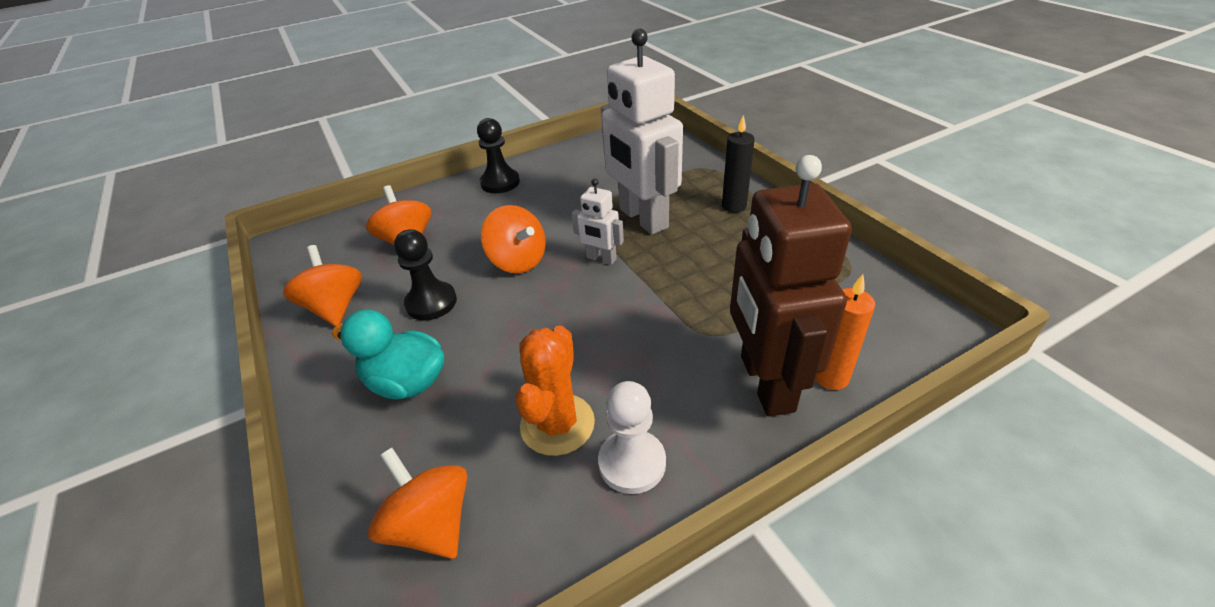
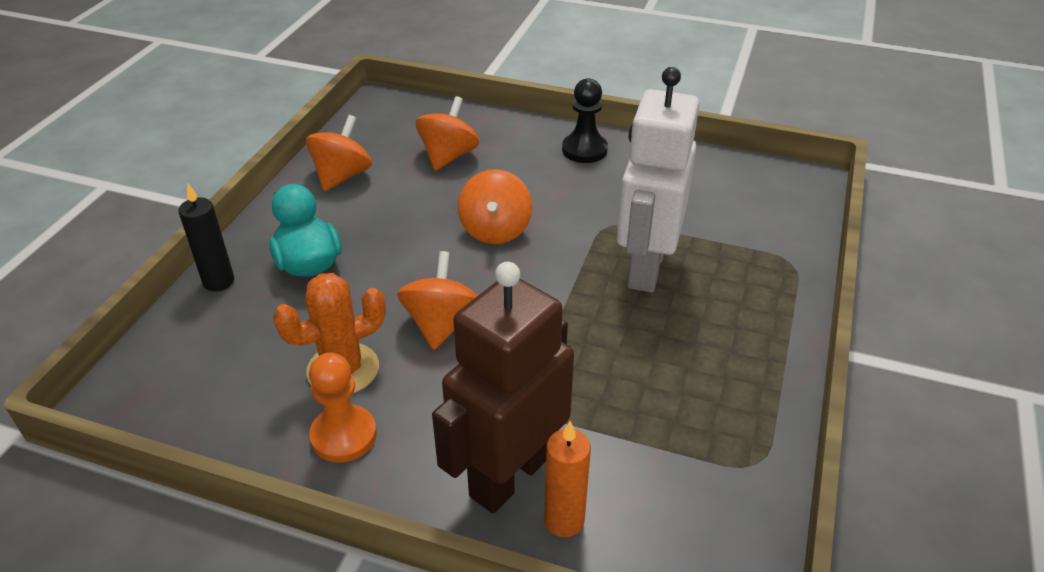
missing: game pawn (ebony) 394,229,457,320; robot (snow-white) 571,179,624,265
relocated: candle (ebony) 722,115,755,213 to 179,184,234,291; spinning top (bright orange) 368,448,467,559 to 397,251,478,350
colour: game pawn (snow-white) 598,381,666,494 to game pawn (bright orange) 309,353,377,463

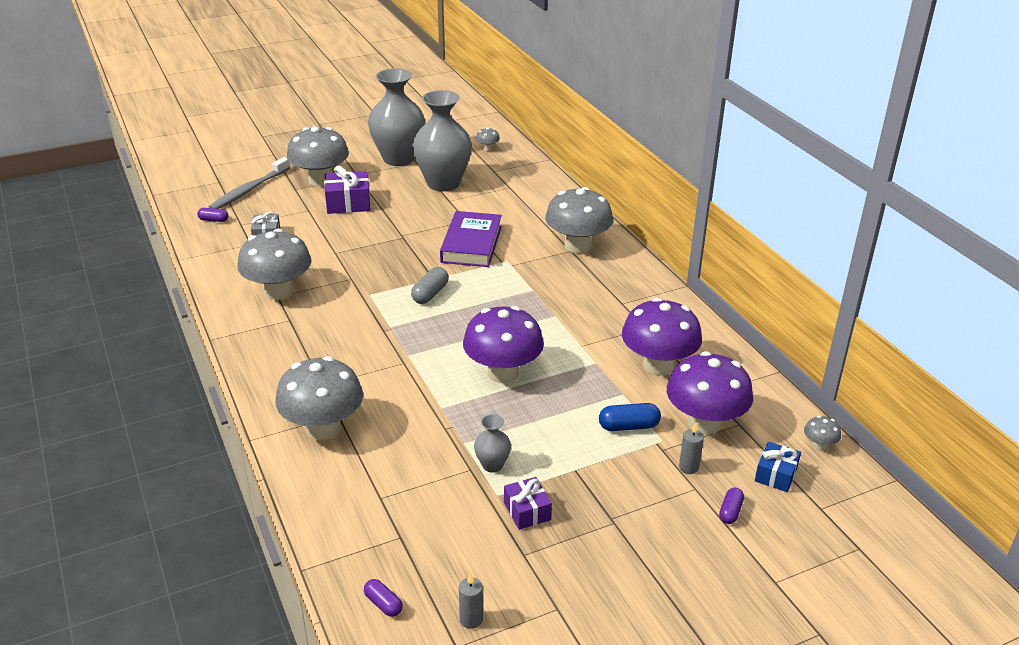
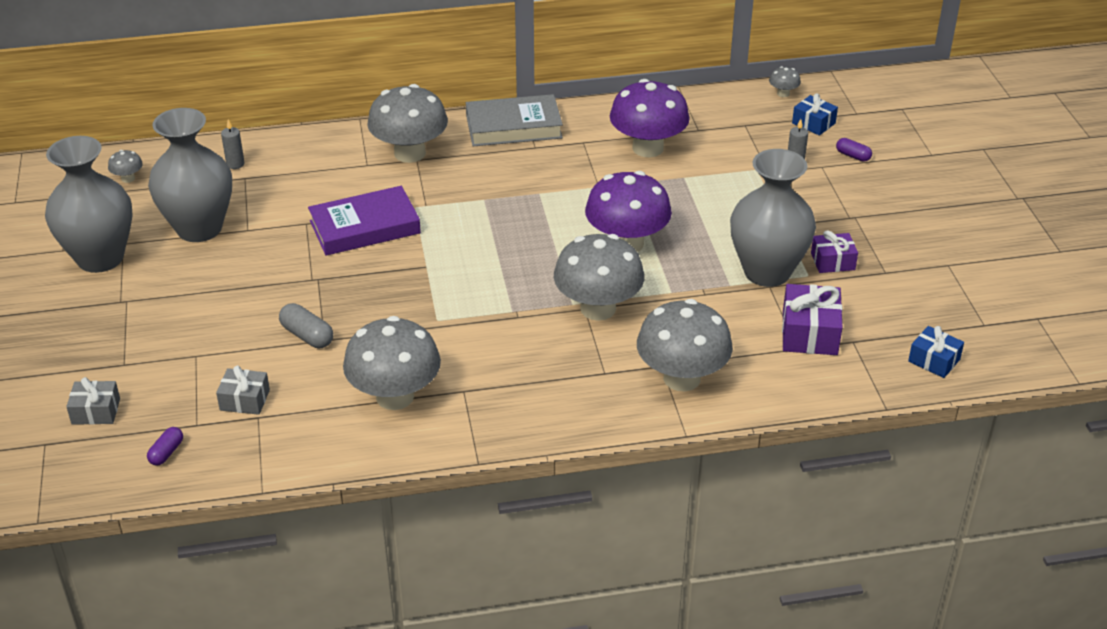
missing: capsule (blue) 599,403,661,431; fungus (royal purple) 667,351,753,435
appeared: hardback (ash-grey) 466,94,563,146
relocated: candle (ash-grey) 459,572,483,629 to 221,119,245,169; capsule (ash-grey) 411,267,449,304 to 279,303,333,348; fungus (ash-grey) 287,126,349,186 to 554,234,644,321; present (royal purple) 324,166,371,214 to 782,284,843,355
exchanged: dental brush (ash-grey) 209,157,290,209 to present (ash-grey) 66,377,120,425; capsule (royal purple) 364,579,403,617 to present (blue) 908,326,964,378
spun: hardback (royal purple) 440,211,502,267 = 308,186,421,256 45 degrees counterclockwise
size: tall vase (ash-grey) 474,414,511,473 = 730,149,816,287 x2.31

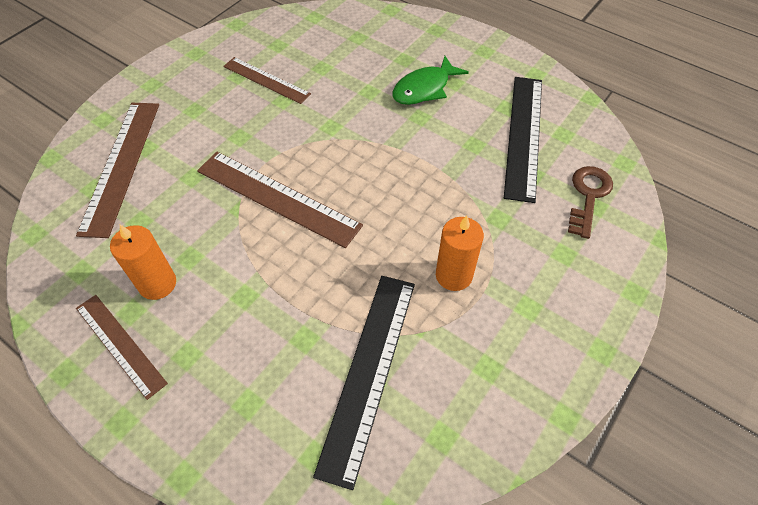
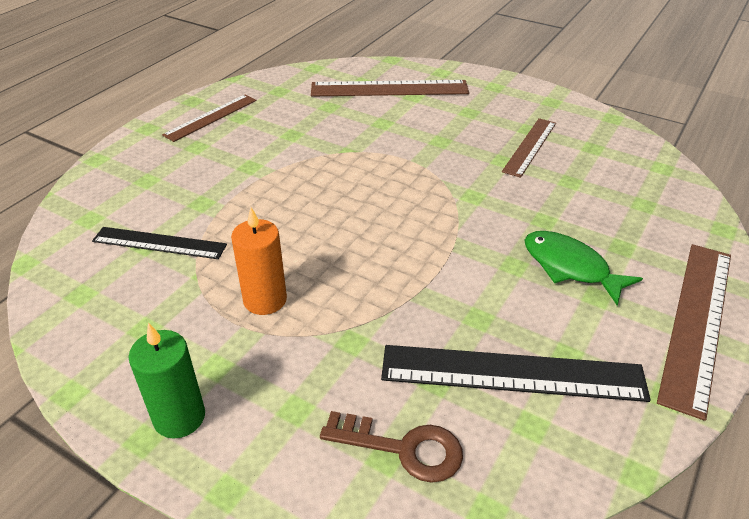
missing: candle (bright orange) 110,225,176,300
appeared: candle (emerald) 129,323,205,439
relocated: ruler (russet) 197,152,363,248 to 657,244,731,421
size: ruler (ebony) 313,276,415,490 = 92,227,227,259 x0.63

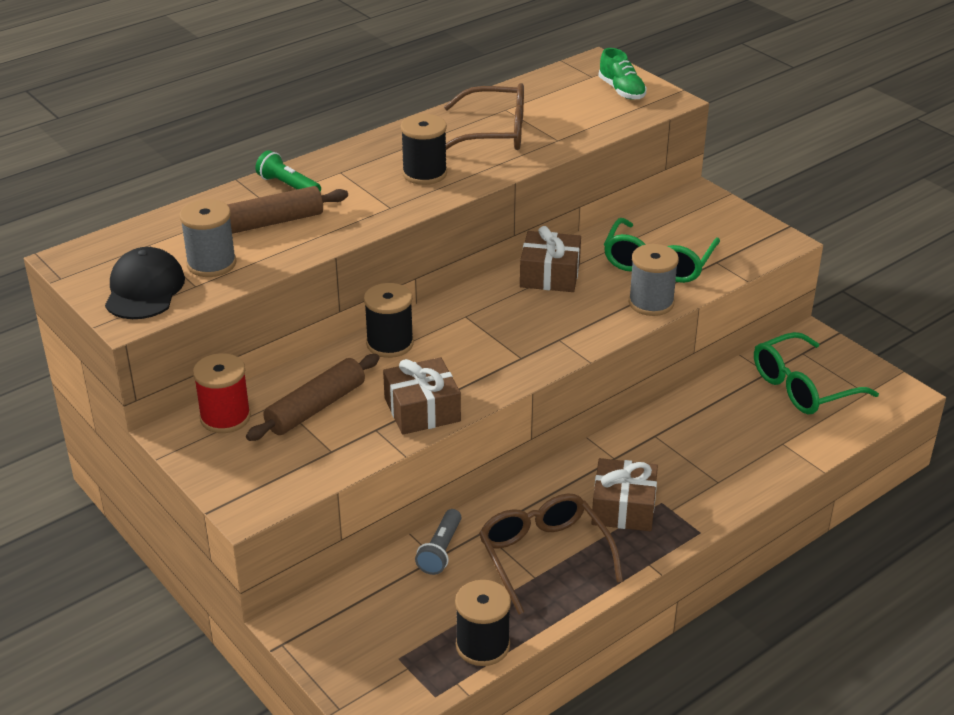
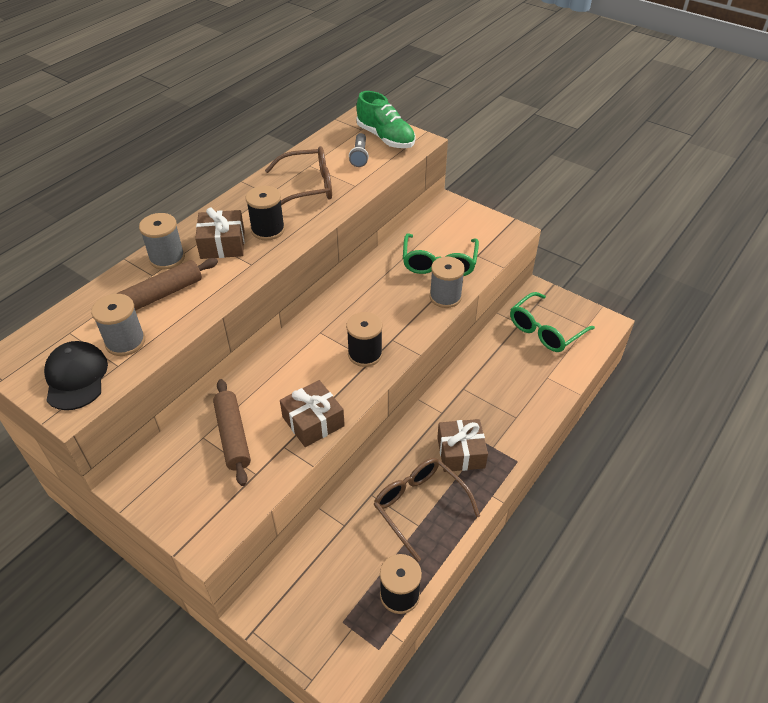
missing: spool (scarlet) 193,353,251,433
relocated: present (russet) 520,226,581,292 to 195,207,245,259; spool (ebony) 364,283,414,358 to 346,312,383,367; torch (ash-grey) 415,509,461,575 to 349,133,369,167
exchanged: torch (emerald) 255,150,321,192 to spool (ash-grey) 139,213,185,270
spun: pastry roller (russet) 246,354,380,441 = 213,379,251,486 45 degrees counterclockwise
size: sneaker (emerald) 599,48,646,100 = 357,91,416,148 x1.54

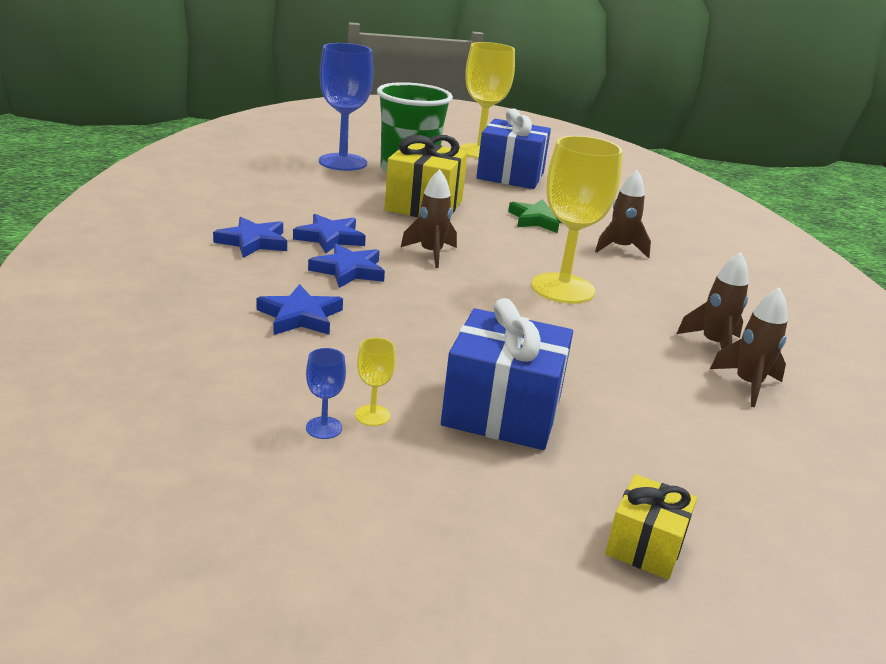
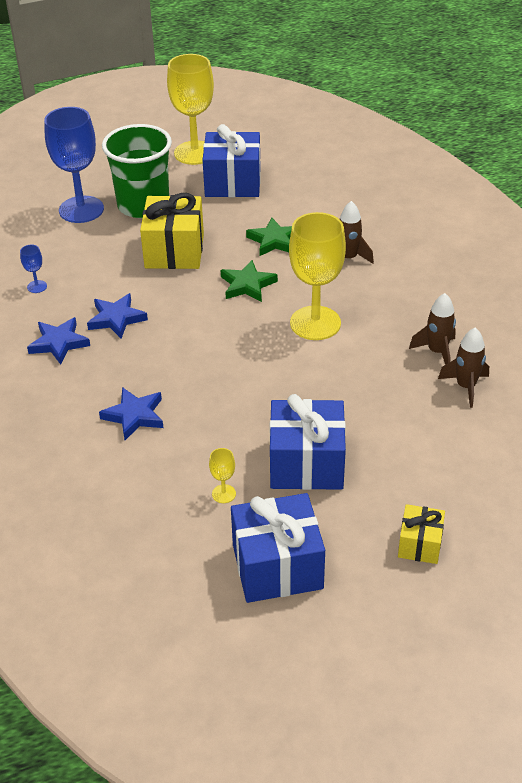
missing: five-pointed star (blue) 308,243,385,288; toy rocket (russet) 401,169,457,268
appeared: five-pointed star (emerald) 221,260,278,302; present (blue) 231,493,325,603
relocated: wine glass (blue) 306,348,346,439 to 20,245,47,293

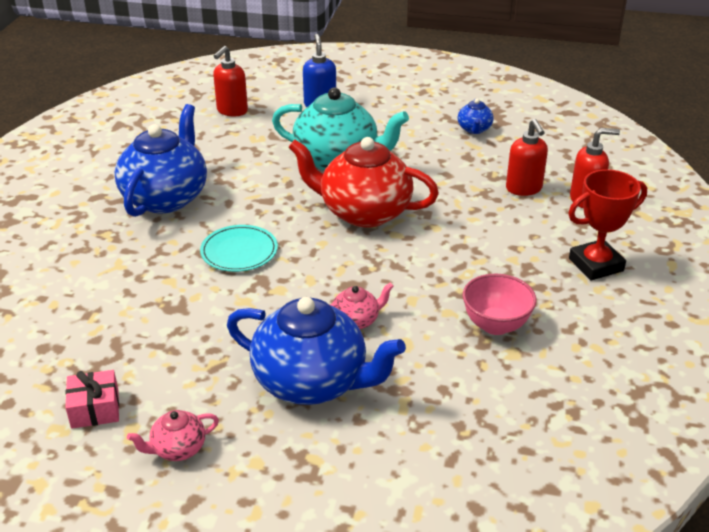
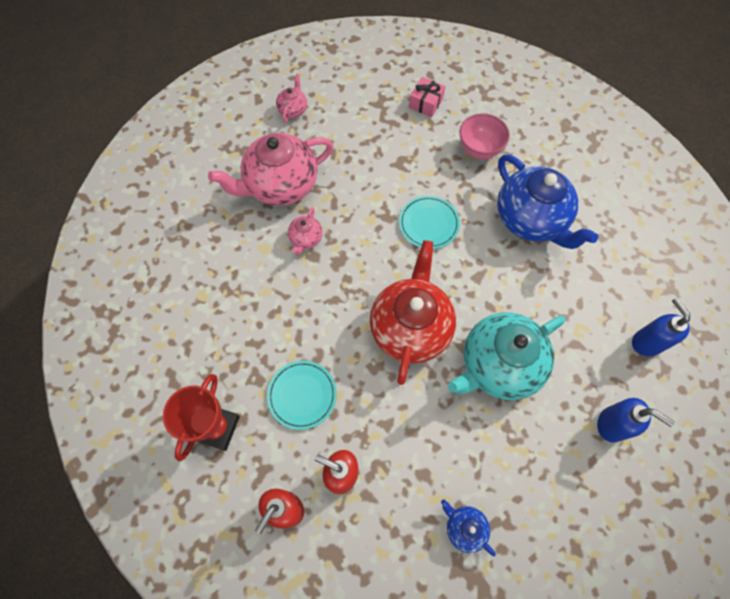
appeared: flat dish (turquoise) 267,361,337,430
relocated: present (pink) 65,370,119,429 to 409,77,446,117; deep dish (pink) 463,274,537,335 to 460,113,510,159
colour: teapot (blue) 227,297,406,405 to teapot (pink) 208,133,334,206; soap pump (scarlet) 213,46,248,117 to soap pump (blue) 632,298,690,356
spun: teapot (scarlet) 289,137,439,228 = 370,240,456,385 45 degrees counterclockwise

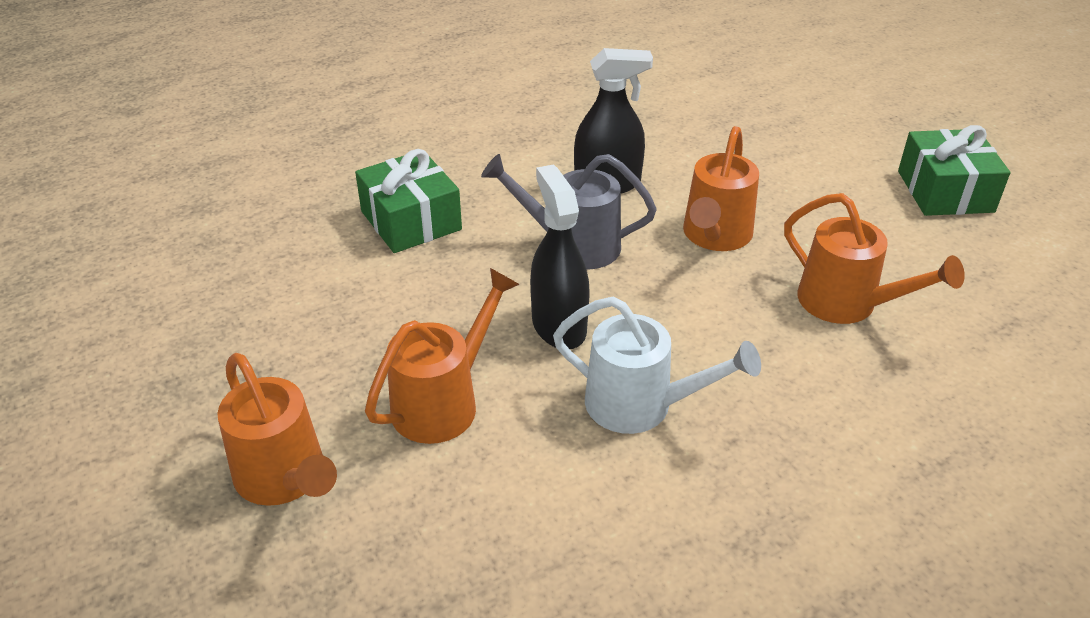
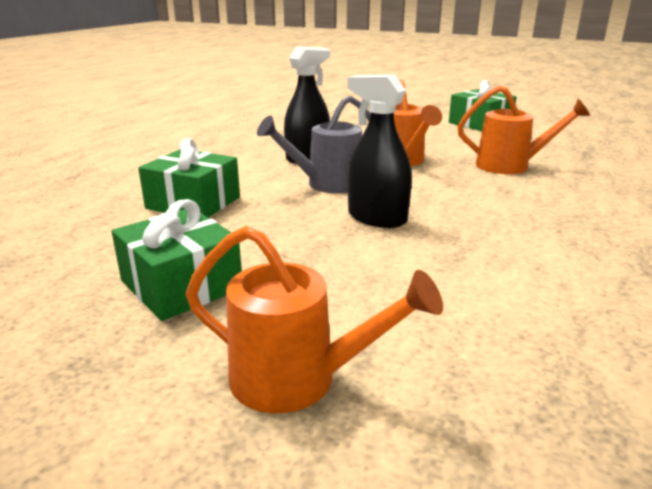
missing: sprinkling can (bright orange) 365,268,520,444; sprinkling can (snow-white) 553,297,761,434
appeared: present (emerald) 111,199,242,321

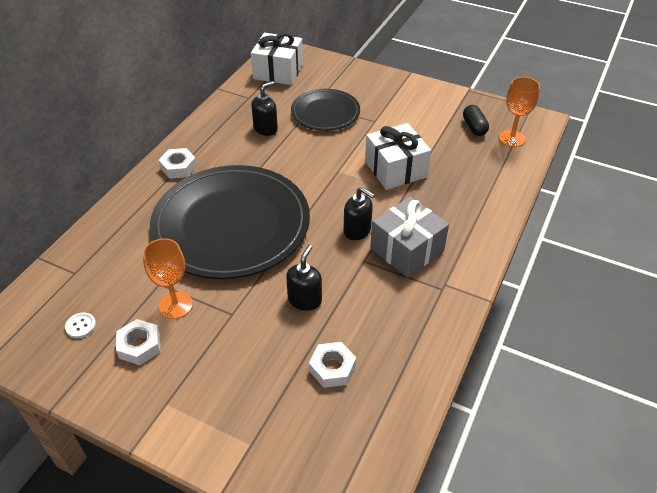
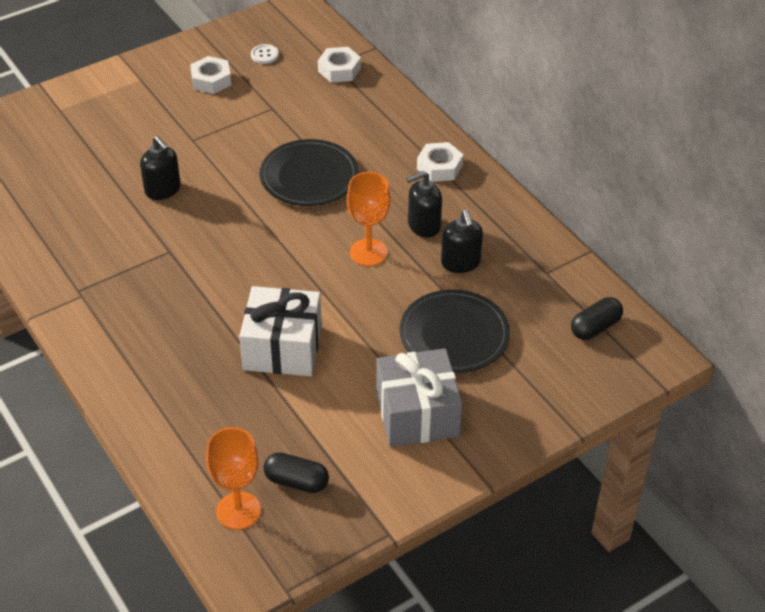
relocated: nut (snow-white) 309,342,356,388 to 318,47,361,83; wine glass (bright orange) 143,238,193,319 to 347,172,391,266; present (ash-grey) 370,197,449,278 to 376,348,462,447; soap pump (ebony) 344,187,375,240 to 406,171,442,237
exchanged: present (snow-white) 251,33,303,85 to capsule (ebony) 571,297,623,340
size: flat dish (ebony) 150,165,310,279 = 260,139,358,206 x0.52

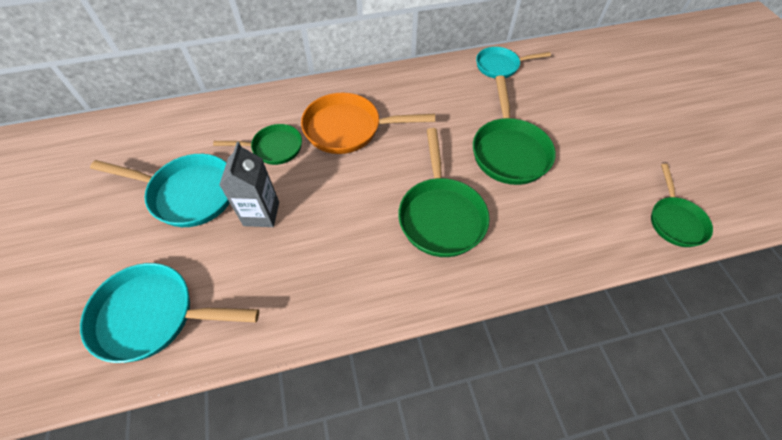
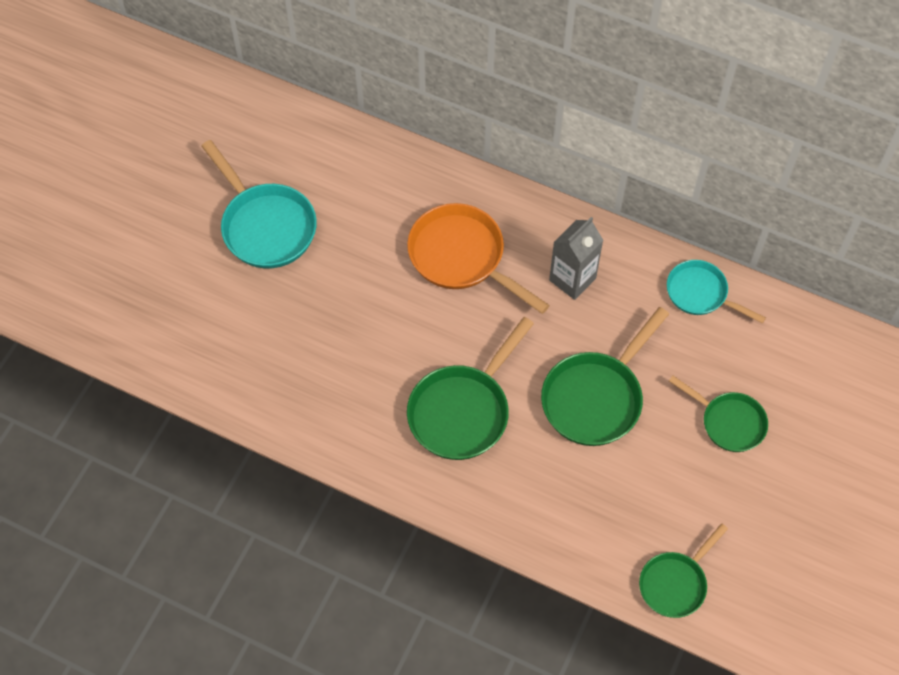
missing: frying pan (turquoise) 80,263,259,363
relocated: carton (ash-grey) 219,142,279,227 to 549,217,604,300; frying pan (emerald) 213,124,302,165 to 669,376,768,452

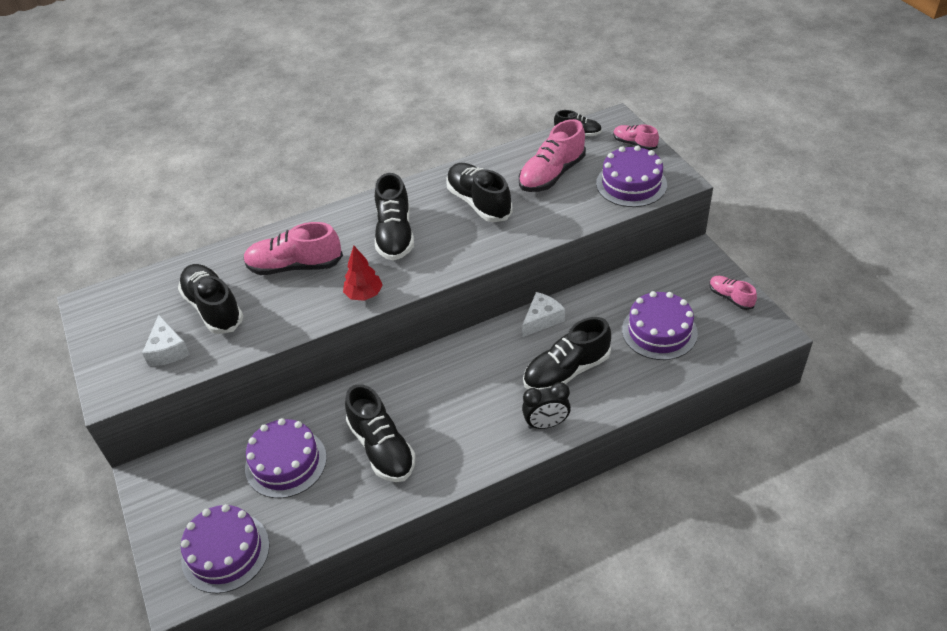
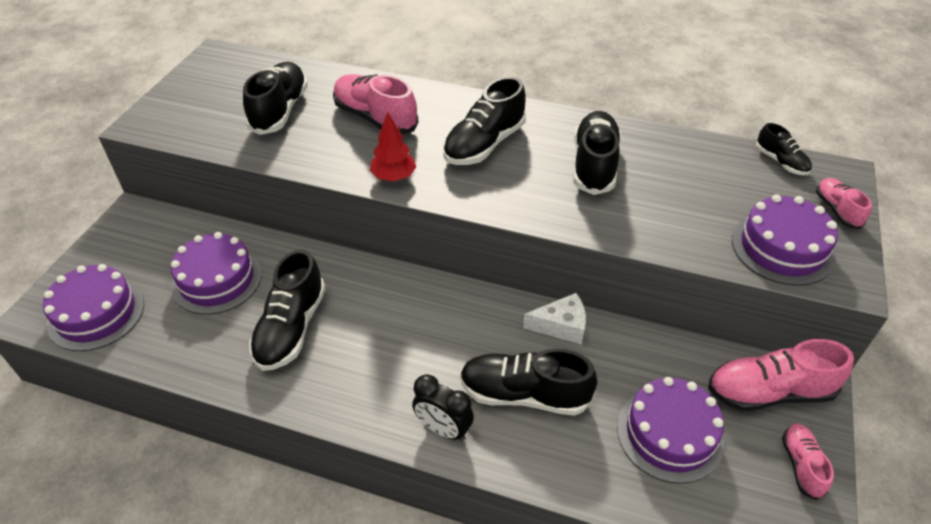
missing: piece of cheese (snow-white) 142,315,190,366
relocated: sneaker (pink) 519,119,586,192 to 708,339,854,411

